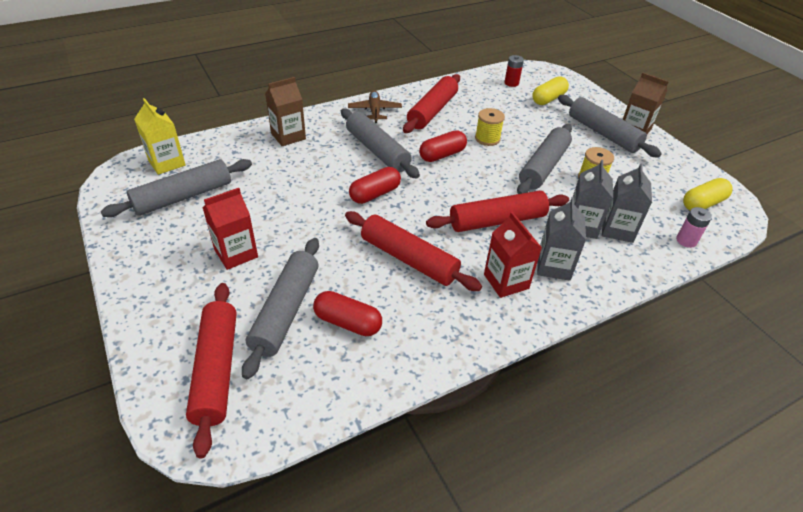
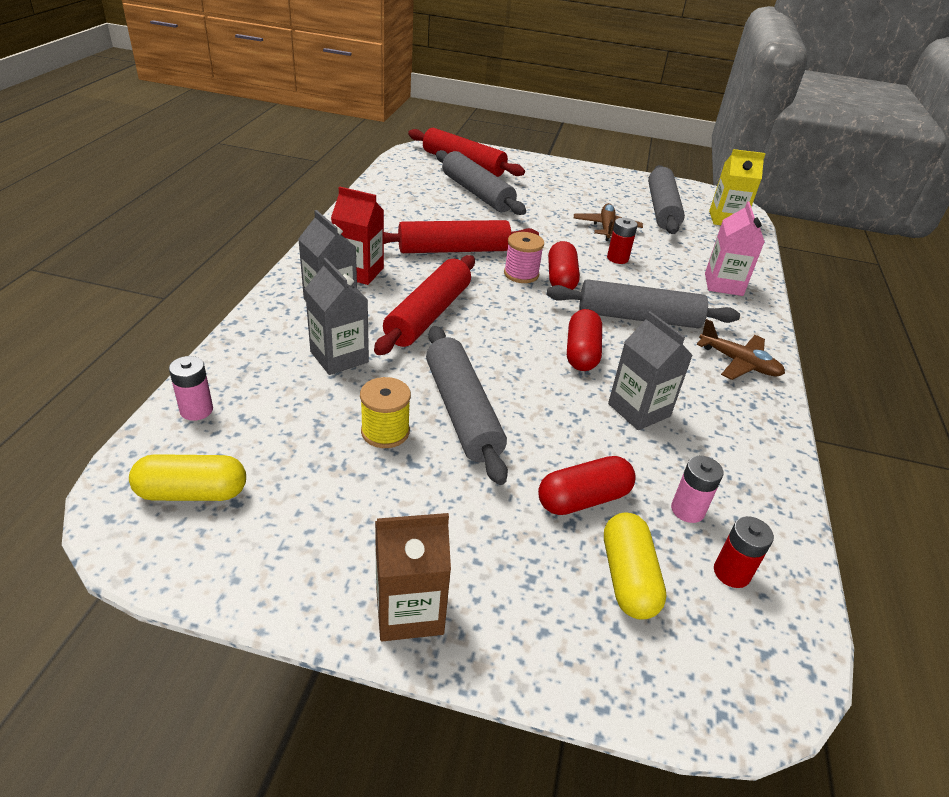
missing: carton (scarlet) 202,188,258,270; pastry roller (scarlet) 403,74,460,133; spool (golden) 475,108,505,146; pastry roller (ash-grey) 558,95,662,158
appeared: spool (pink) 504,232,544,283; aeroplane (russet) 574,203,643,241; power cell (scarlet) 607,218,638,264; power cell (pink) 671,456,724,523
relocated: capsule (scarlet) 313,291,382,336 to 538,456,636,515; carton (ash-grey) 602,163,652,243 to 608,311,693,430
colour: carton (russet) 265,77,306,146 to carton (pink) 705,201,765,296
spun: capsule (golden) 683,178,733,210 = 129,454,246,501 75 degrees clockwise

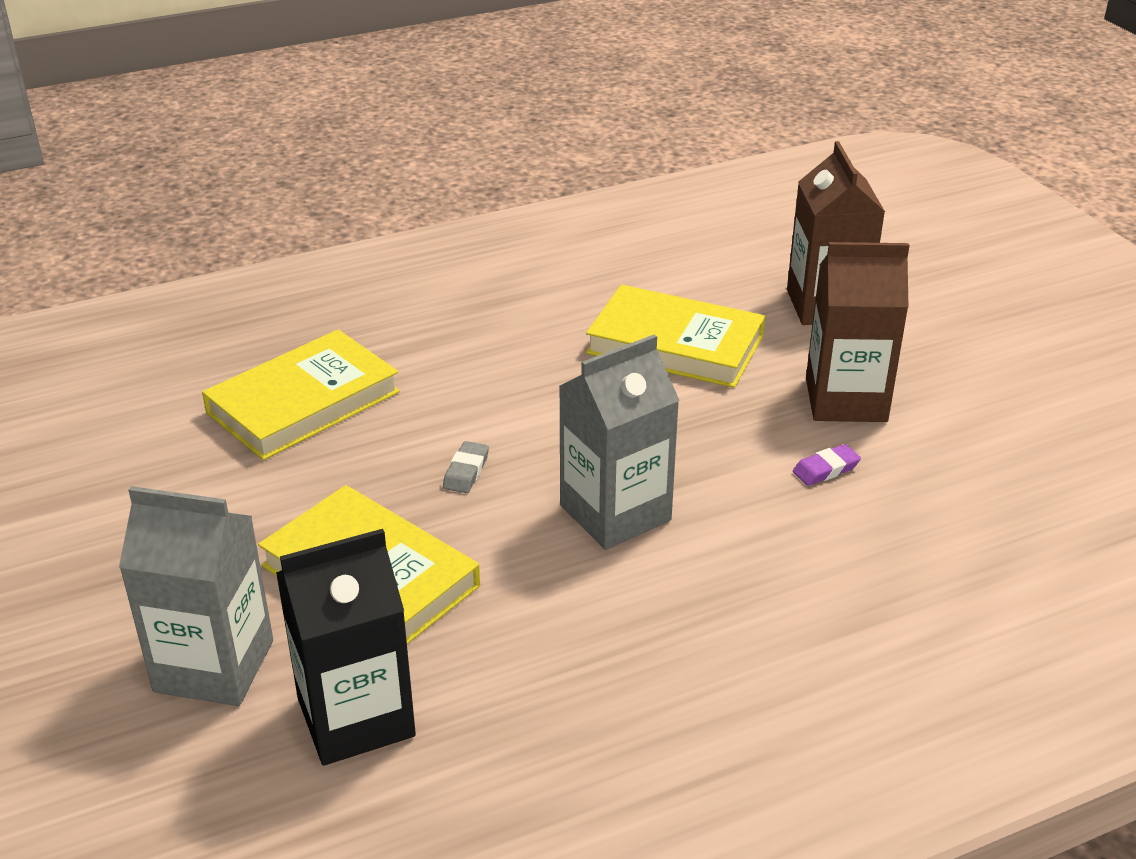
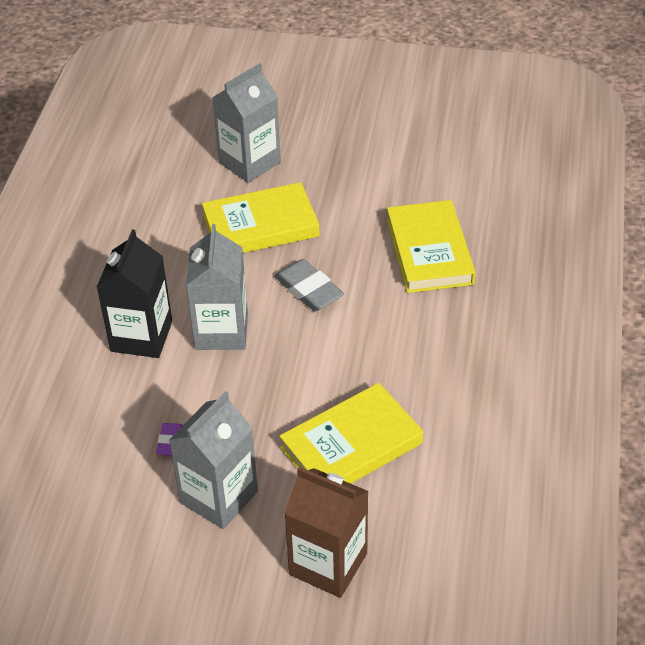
relocated: carton (ebony) 276,529,416,766 to 97,229,172,358
colour: carton (russet) 806,242,910,422 to carton (ash-grey) 169,391,258,529
size: pencil eraser (ash-grey) 443,441,489,493 = 274,259,344,311 x1.85

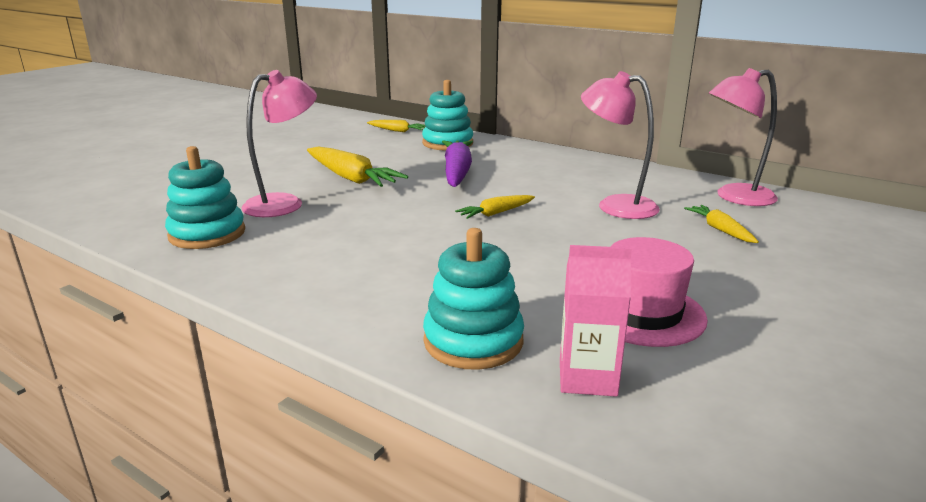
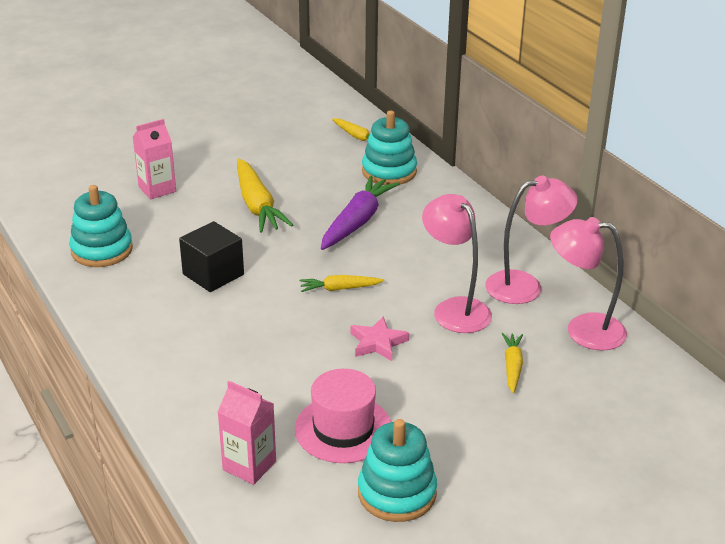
appeared: carton (pink) 133,119,176,199; block (ebony) 179,221,244,292; five-pointed star (pink) 351,316,409,361
relocated: stacking rings (turquoise) 423,228,524,370 to 358,419,437,522; reading lamp (pink) 242,70,317,217 to 485,176,578,304

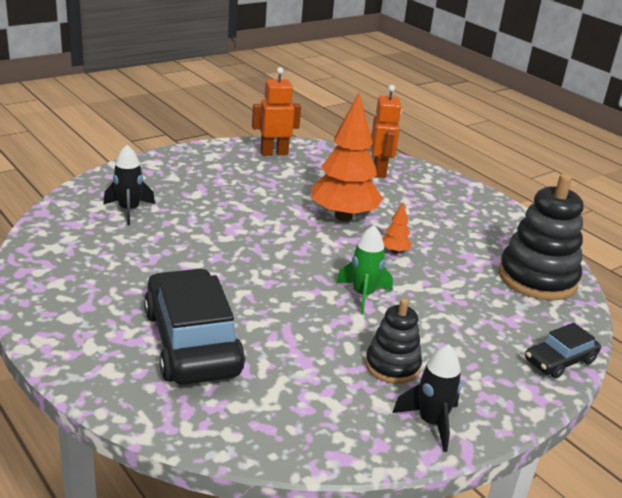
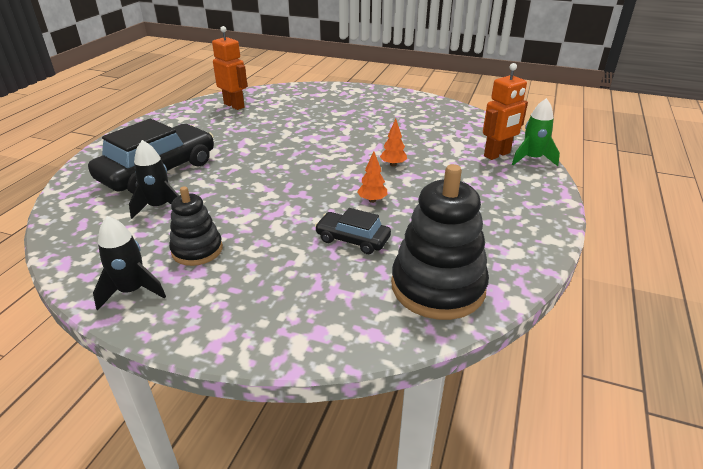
relocated: toy rocket (ebony) 104,145,155,225 to 129,140,179,219; robot (bright orange) 252,67,301,156 to 212,26,248,110; toy car (ebony) 525,323,601,378 to 315,208,391,254; toy rocket (emerald) 336,225,393,314 to 512,98,560,166
size: toy tree (bright orange) 312,93,383,221 = 380,119,407,167 x0.41

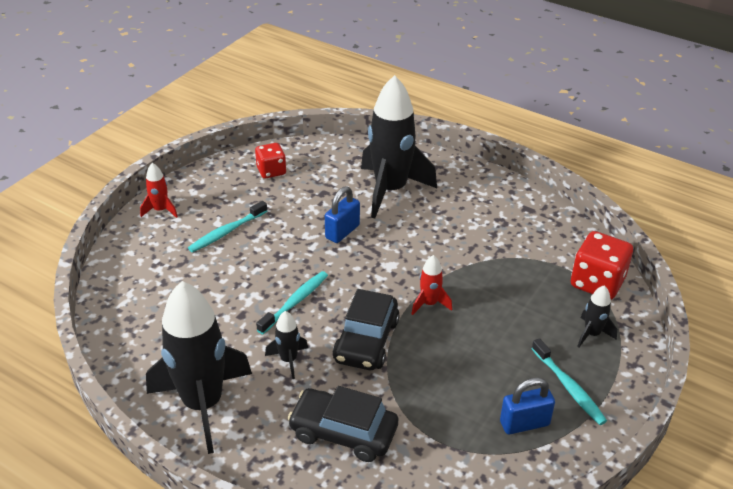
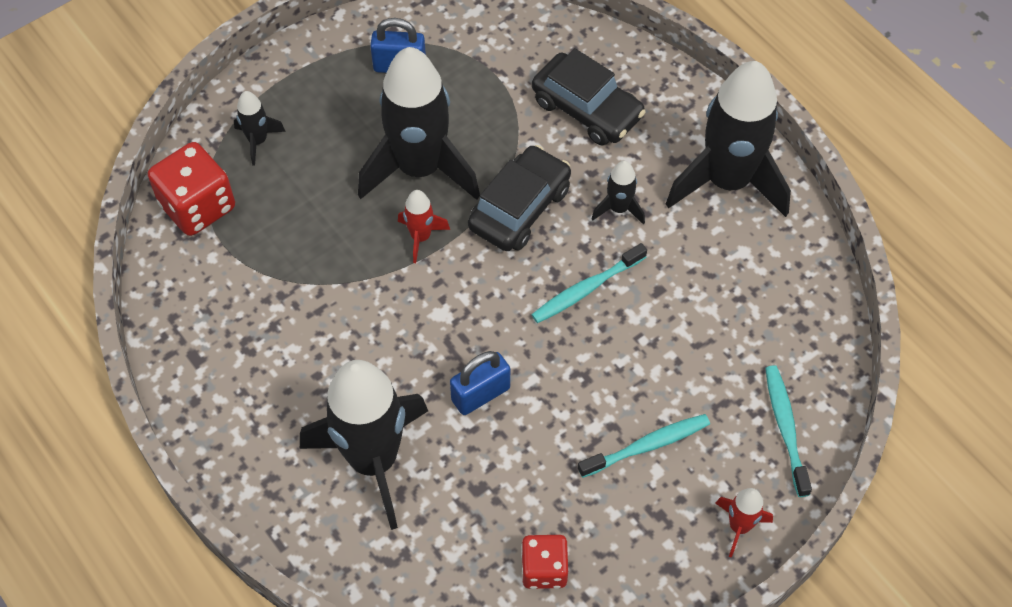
appeared: toy rocket (ebony) 358,47,480,200
relocated: dental brush (turquoise) 531,338,607,425 to 765,365,812,497

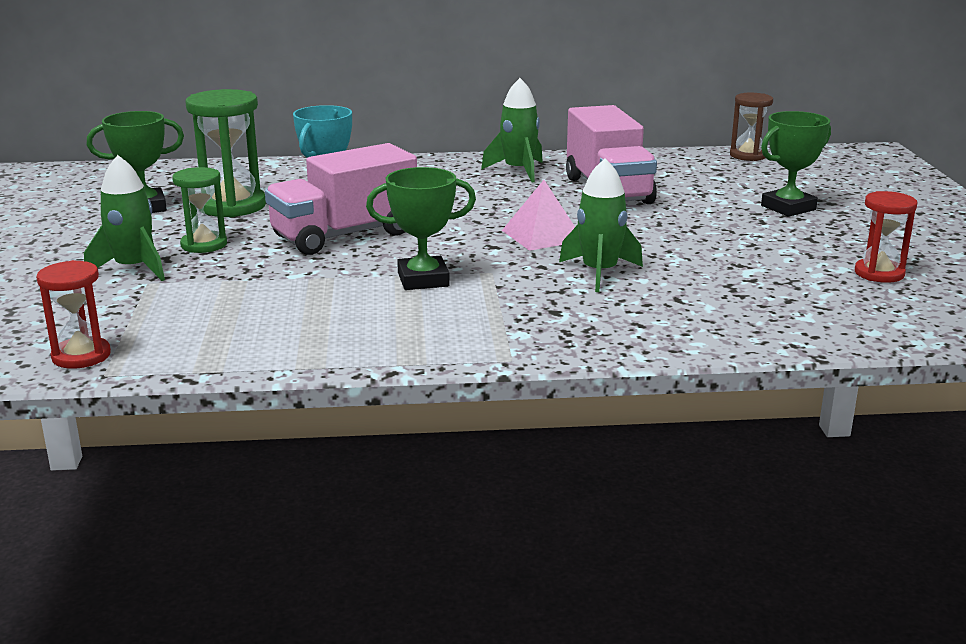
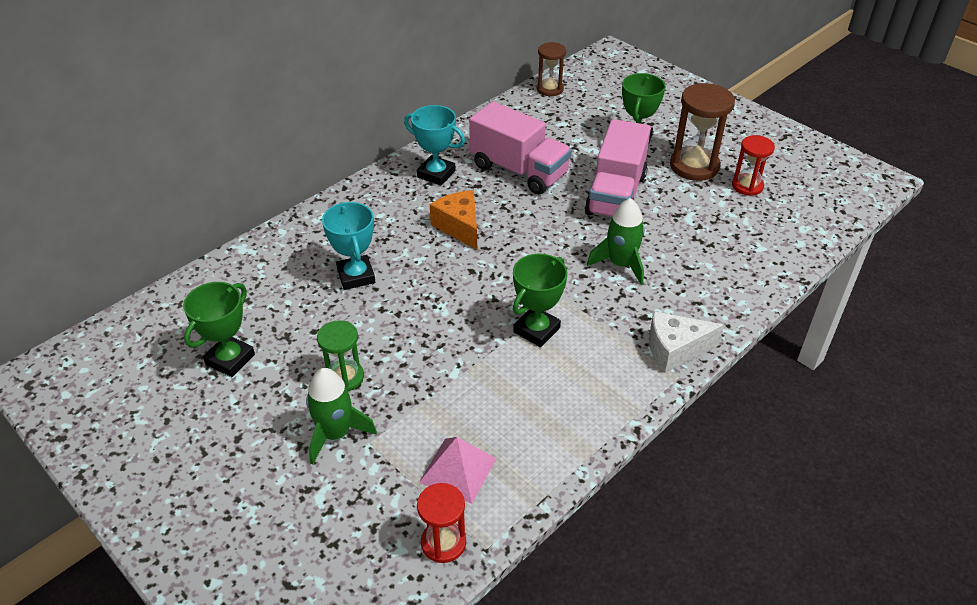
missing: sandglass (emerald) 185,89,266,217
appeared: piece of cheese (bright orange) 430,190,477,250; piece of cheese (snow-white) 649,311,724,373; sandglass (russet) 670,83,735,181
relocated: solid pyramid (pink) 502,180,575,251 to 419,437,497,504; lorry (pink) 265,143,417,255 to 585,119,651,218
exchanged: toy rocket (emerald) 481,78,543,183 to award cup (turquoise) 404,105,465,186

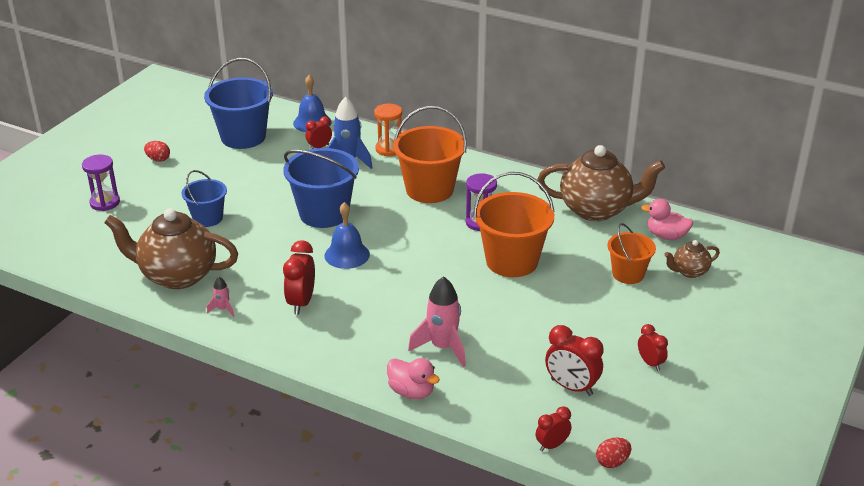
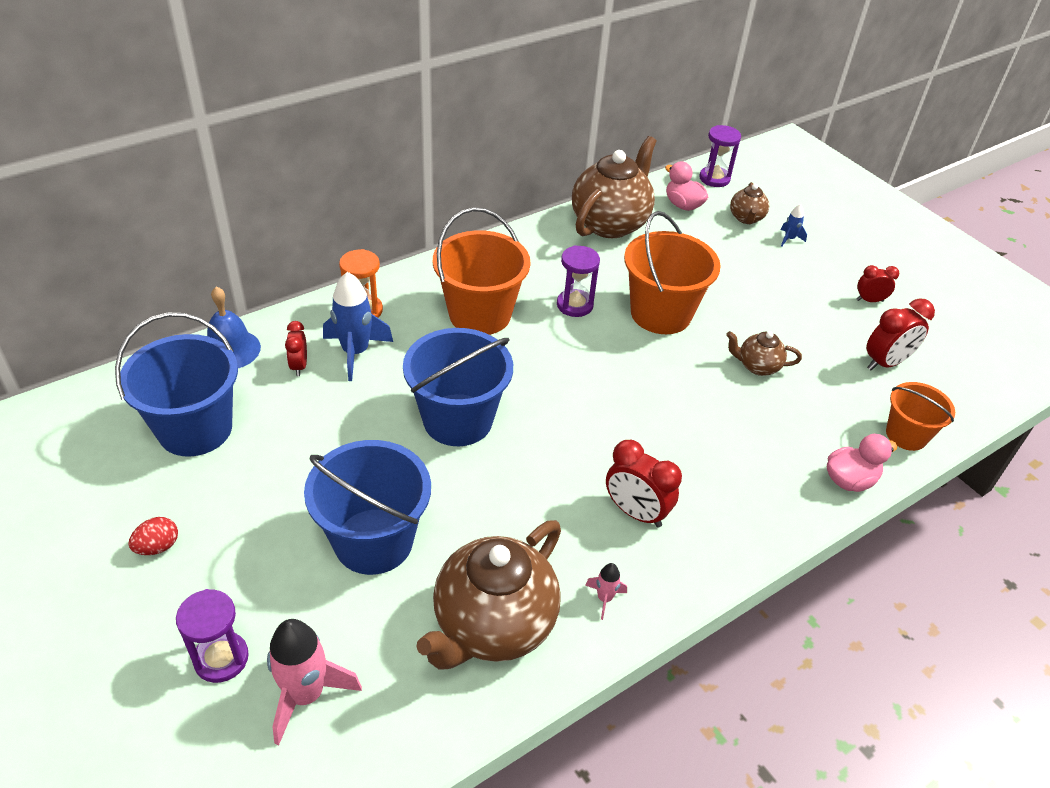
missing: school bell (blue) 324,202,370,269; clock (scarlet) 536,407,572,451; toy egg (scarlet) 596,438,631,468
appeared: sandglass (royal purple) 699,125,741,187; teapot (russet) 726,331,802,376; toy rocket (blue) 781,204,807,247
relocated: toy rocket (pink) 408,276,466,367 to 267,619,362,745; bucket (bright orange) 608,223,656,284 to 886,382,955,451
spun: rubber duck (pink) 641,199,693,240 = 665,161,708,211 90 degrees clockwise
size: bucket (blue) 182,170,227,227 = 304,440,431,575 x1.67

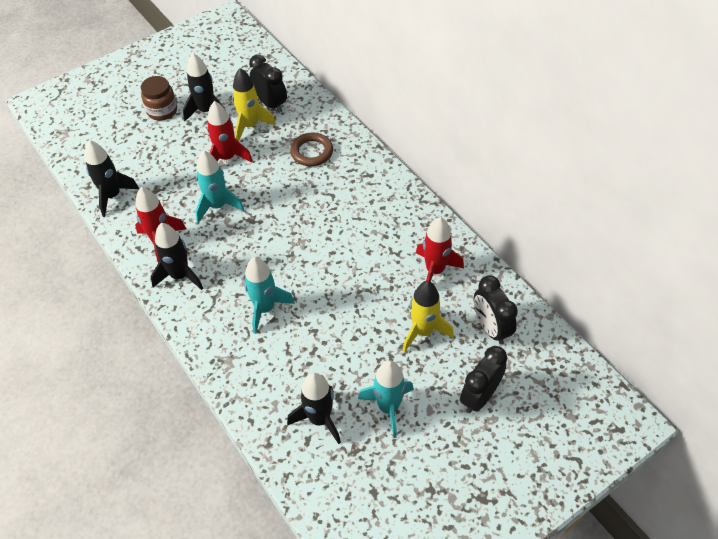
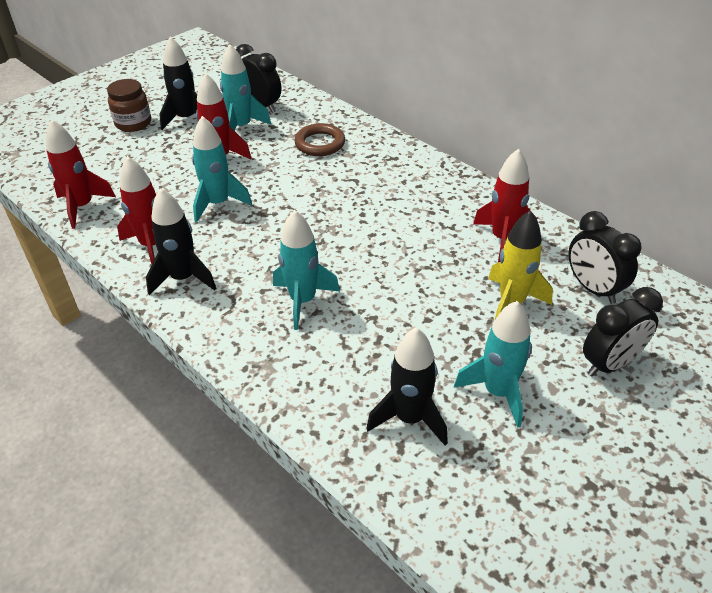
colour: toy rocket (ebony) 85,140,139,217 to toy rocket (scarlet) 46,119,116,229; toy rocket (golden) 232,68,276,141 to toy rocket (turquoise) 220,44,271,131
spun: clock (ebony) 460,346,507,413 = 583,287,663,377 150 degrees counterclockwise

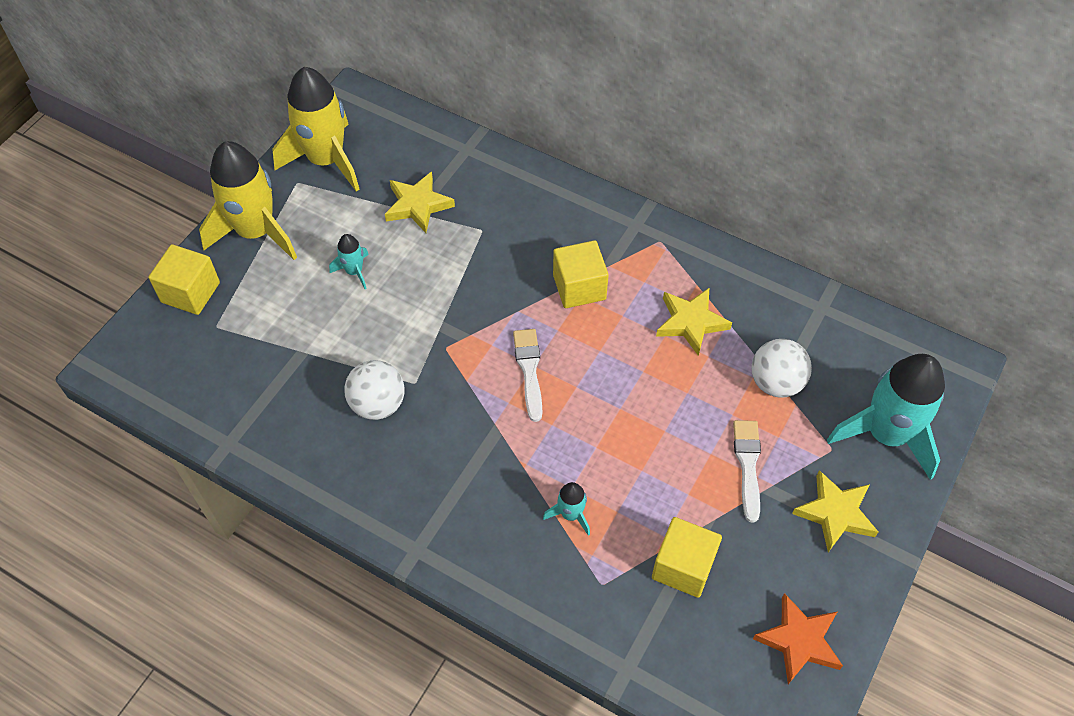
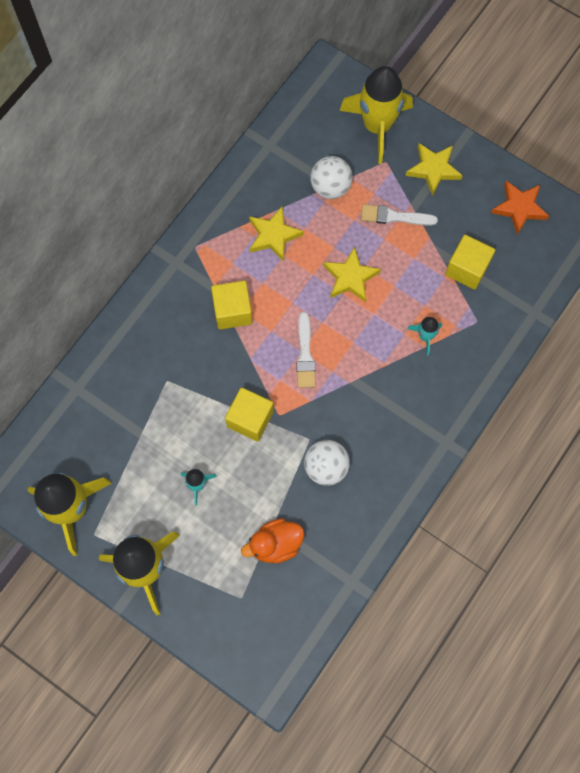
appeared: rubber duck (bright orange) 241,519,304,563
relocated: block (golden) 148,244,220,315 to 225,387,274,442; five-pointed star (golden) 385,171,455,233 to 323,247,381,303
colour: toy rocket (turquoise) 827,354,945,480 to toy rocket (golden) 340,66,413,164
spun: brush (snow-white) 513,329,542,422 = 296,312,316,388 90 degrees counterclockwise

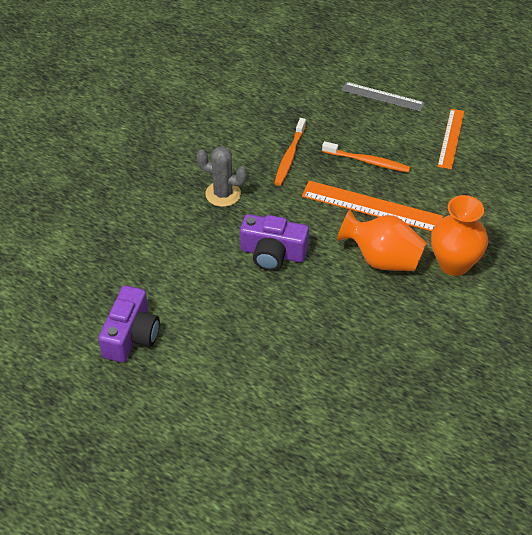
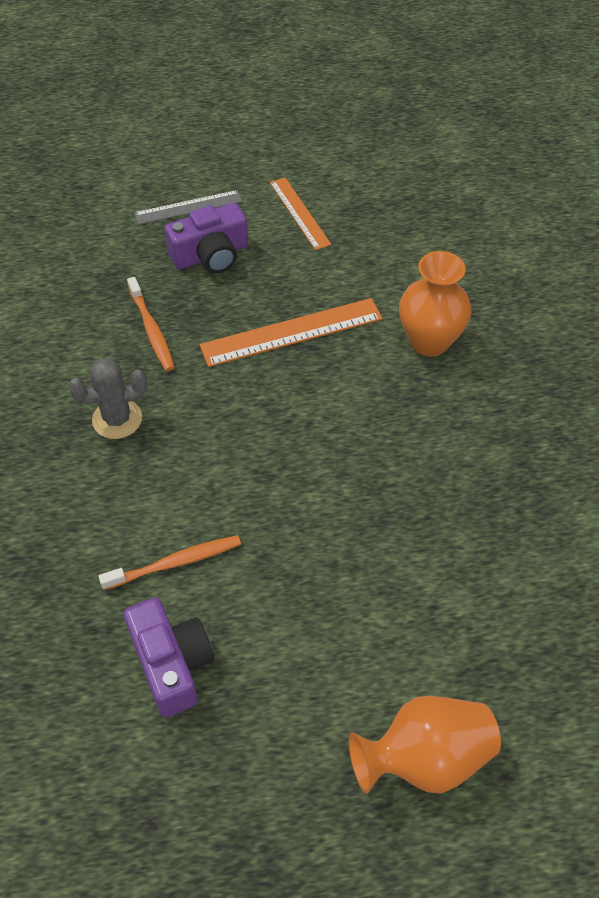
relocated: dental brush (bright orange) 322,141,410,173 to 98,535,241,590; compact camera (royal purple) 240,214,309,271 to 164,203,248,273; tall vase (bright orange) 337,209,427,271 to 349,696,501,794

